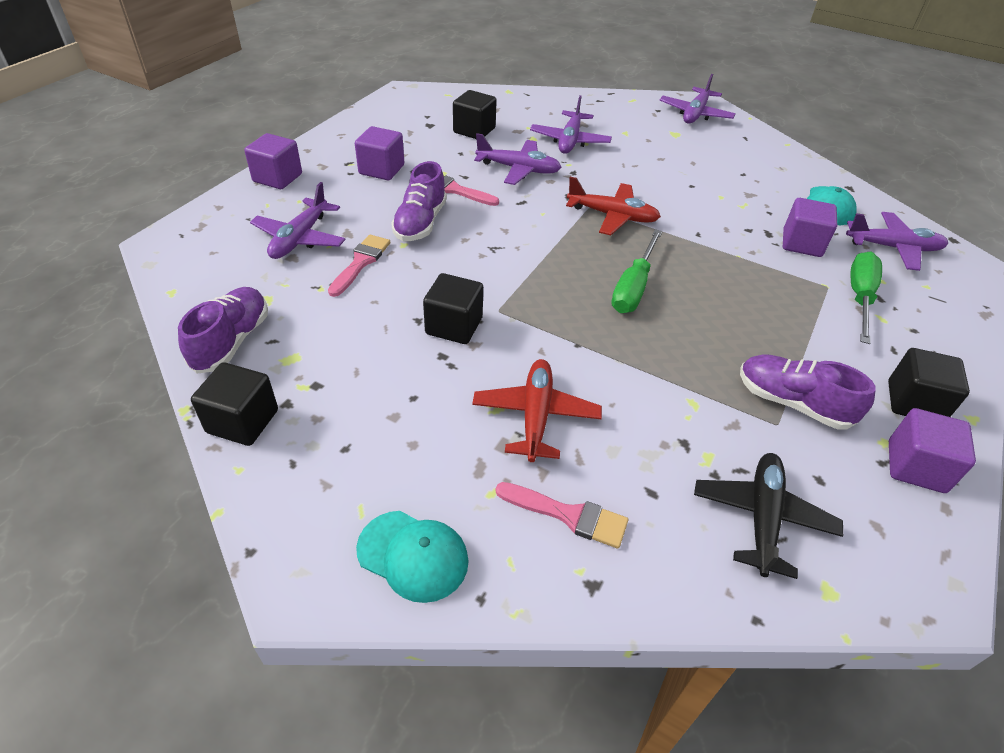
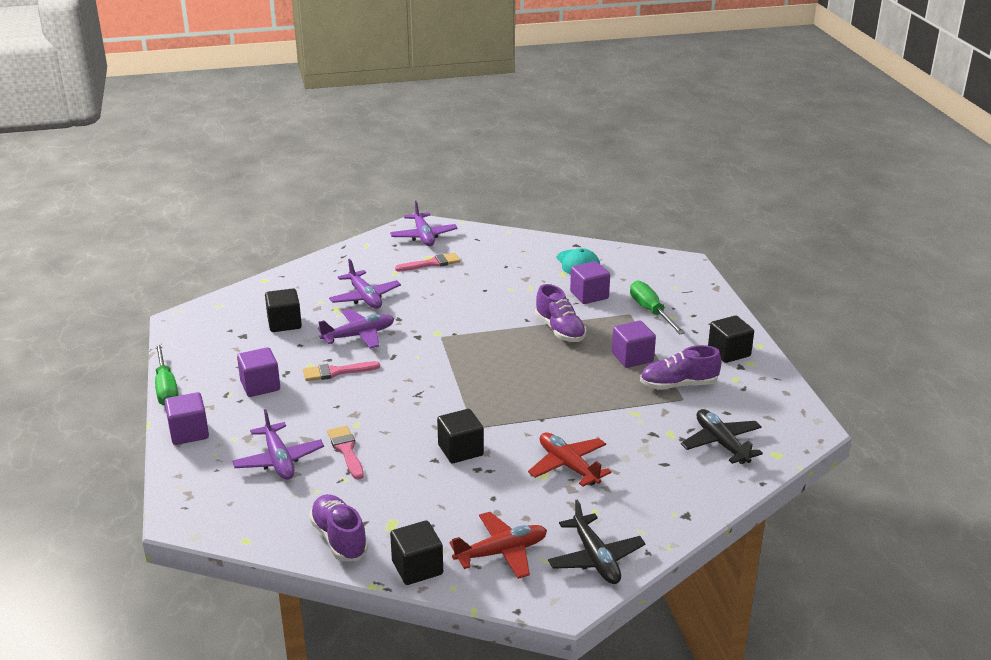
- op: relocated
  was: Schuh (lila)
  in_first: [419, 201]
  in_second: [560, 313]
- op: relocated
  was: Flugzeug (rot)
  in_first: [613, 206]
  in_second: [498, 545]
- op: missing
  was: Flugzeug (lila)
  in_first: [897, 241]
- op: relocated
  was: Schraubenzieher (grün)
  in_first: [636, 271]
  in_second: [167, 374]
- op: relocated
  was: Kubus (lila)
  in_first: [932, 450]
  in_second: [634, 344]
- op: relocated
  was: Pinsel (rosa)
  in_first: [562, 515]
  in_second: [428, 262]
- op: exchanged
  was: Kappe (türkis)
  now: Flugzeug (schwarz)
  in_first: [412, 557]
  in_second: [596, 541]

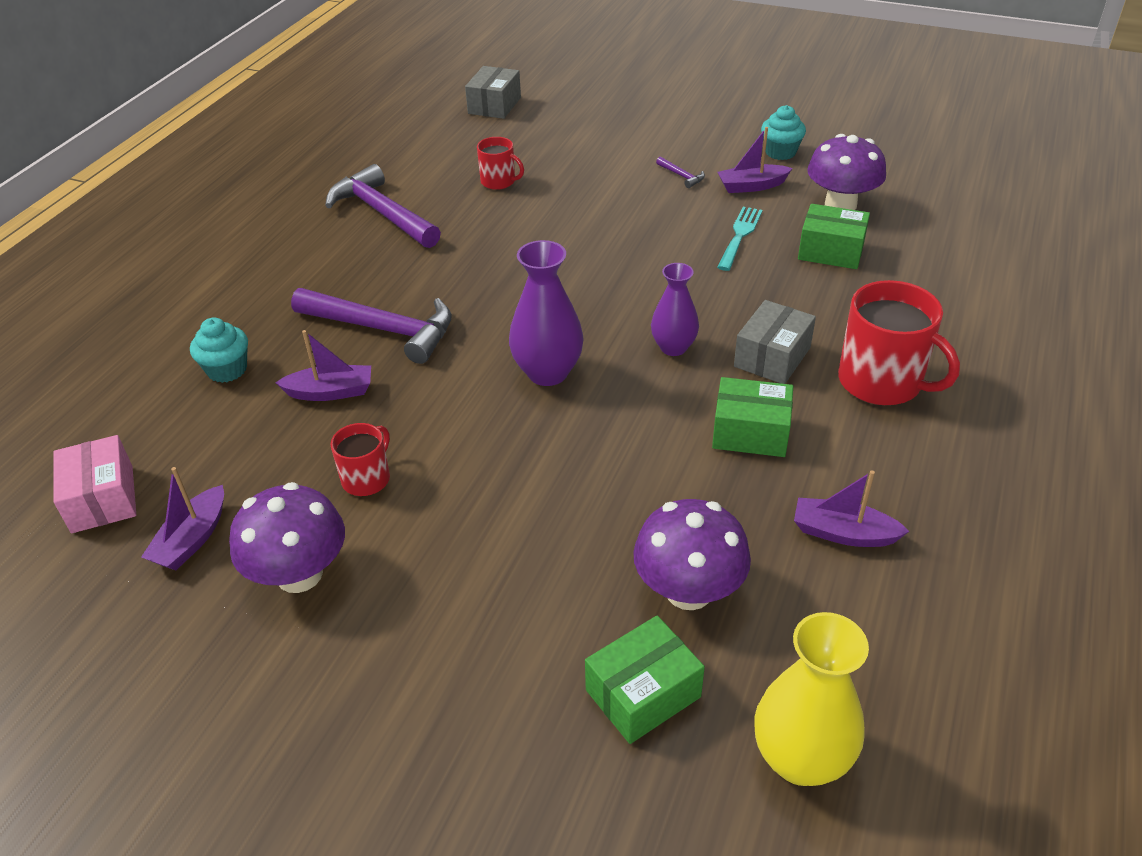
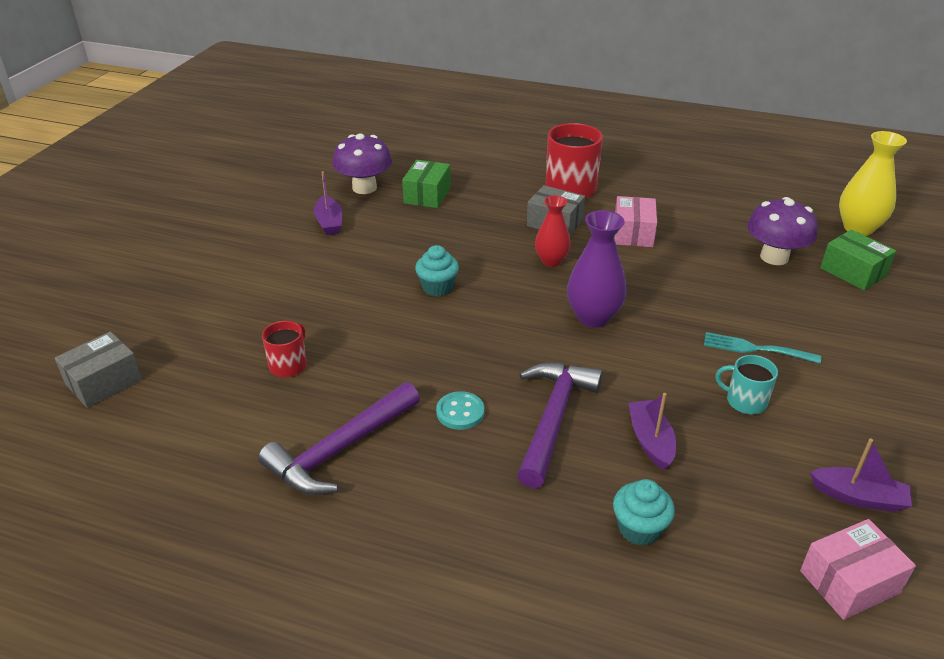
- op: spun
  was: Schachtel (grau)
  in_first: [493, 92]
  in_second: [98, 369]
  clockwise: -60
- op: relocated
  was: Muffin (türkis)
  in_first: [783, 132]
  in_second: [437, 270]
- op: missing
  was: Hammer (lila)
  in_first: [680, 172]
- op: relocated
  was: Gabel (türkis)
  in_first: [740, 239]
  in_second: [762, 348]
- op: colour
  was: Vase (lila)
  now: Vase (rot)
  in_first: [675, 309]
  in_second: [553, 231]
- op: colour
  was: Schachtel (grün)
  now: Schachtel (rosa)
  in_first: [752, 417]
  in_second: [635, 221]
- op: colour
  was: Tasse (rot)
  now: Tasse (türkis)
  in_first: [360, 459]
  in_second: [747, 384]
- op: missing
  was: Boot (lila)
  in_first: [851, 508]
- op: missing
  was: Pilz (lila)
  in_first: [287, 537]
- op: appeared
  now: Knopf (türkis)
  in_second: [460, 410]

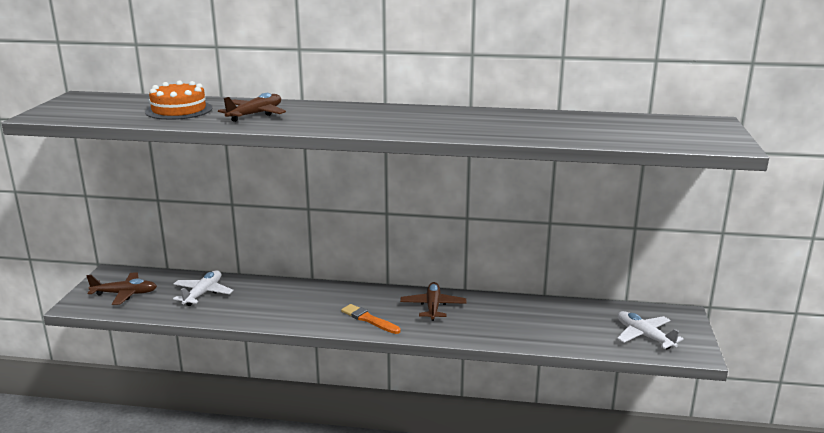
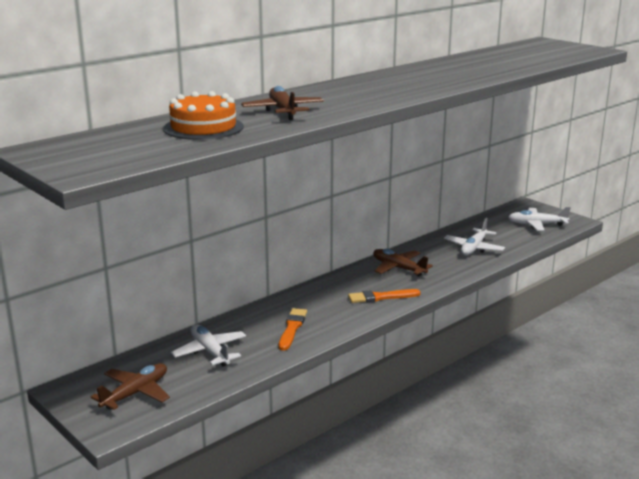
- op: appeared
  now: Flugzeug (weiß)
  in_second: [474, 236]
- op: appeared
  now: Pinsel (orange)
  in_second: [293, 329]

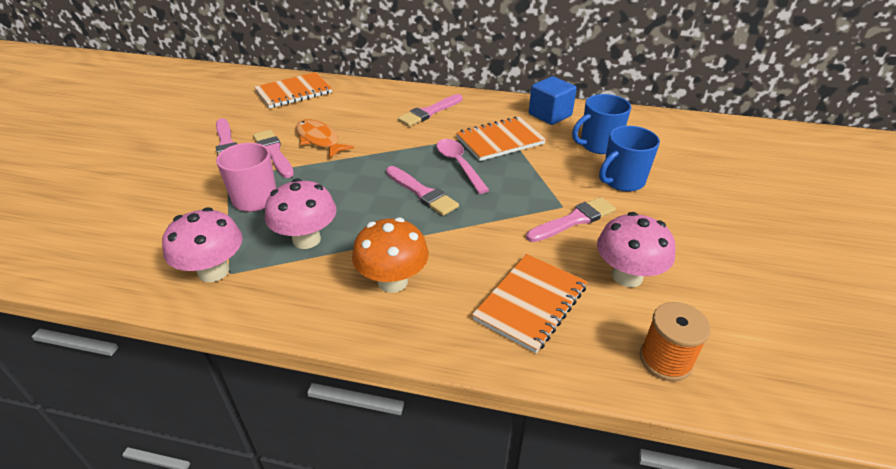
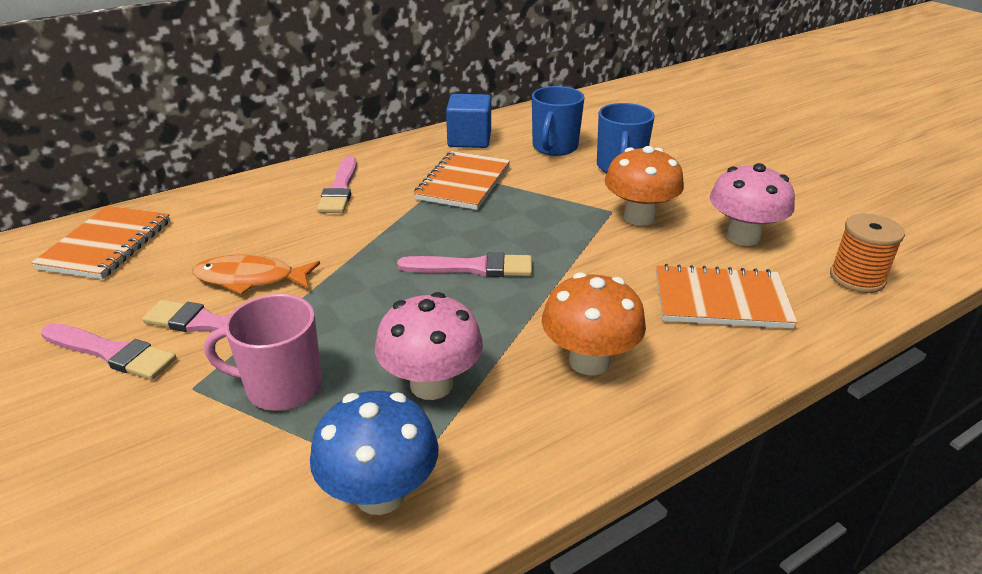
- op: missing
  was: Löffel (rosa)
  in_first: [462, 166]
- op: exchanged
  was: Pinsel (rosa)
  now: Pilz (orange)
  in_first: [571, 219]
  in_second: [644, 186]
- op: colour
  was: Pilz (rosa)
  now: Pilz (blau)
  in_first: [202, 244]
  in_second: [374, 453]
- op: spun
  was: Notizbuch (orange)
  in_first: [529, 303]
  in_second: [726, 296]
  clockwise: -75

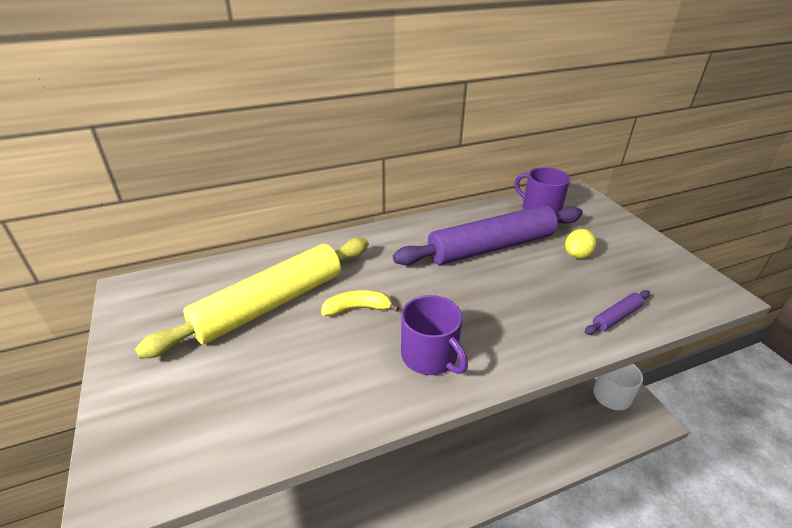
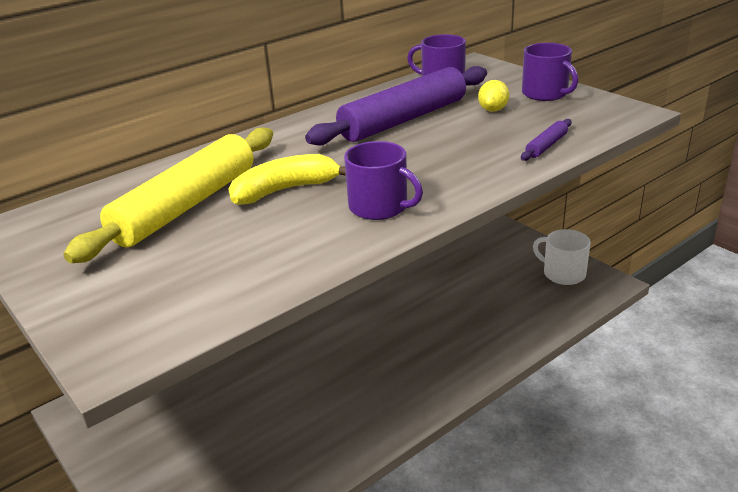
- op: size
  was: Banane (gelb)
  in_first: [360, 303]
  in_second: [287, 179]
  ratio: 1.5
- op: appeared
  now: Tasse (lila)
  in_second: [550, 72]

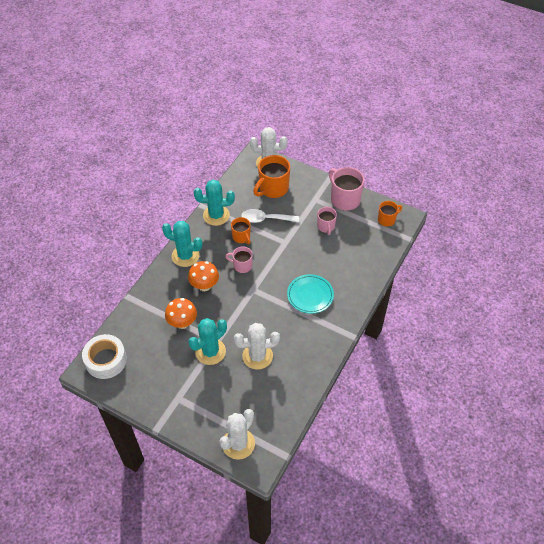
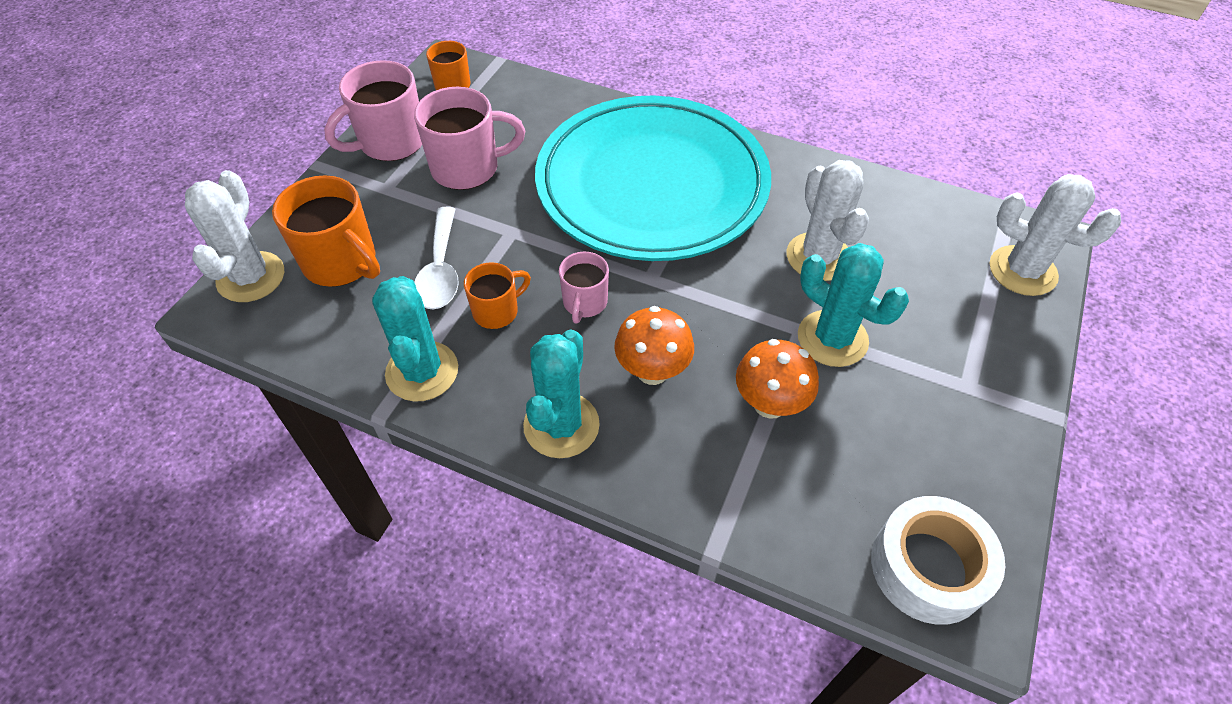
- op: size
  was: Tasse (rosa)
  in_first: [327, 221]
  in_second: [469, 138]
  ratio: 1.7
- op: size
  was: Teller (türkis)
  in_first: [310, 294]
  in_second: [653, 178]
  ratio: 2.37

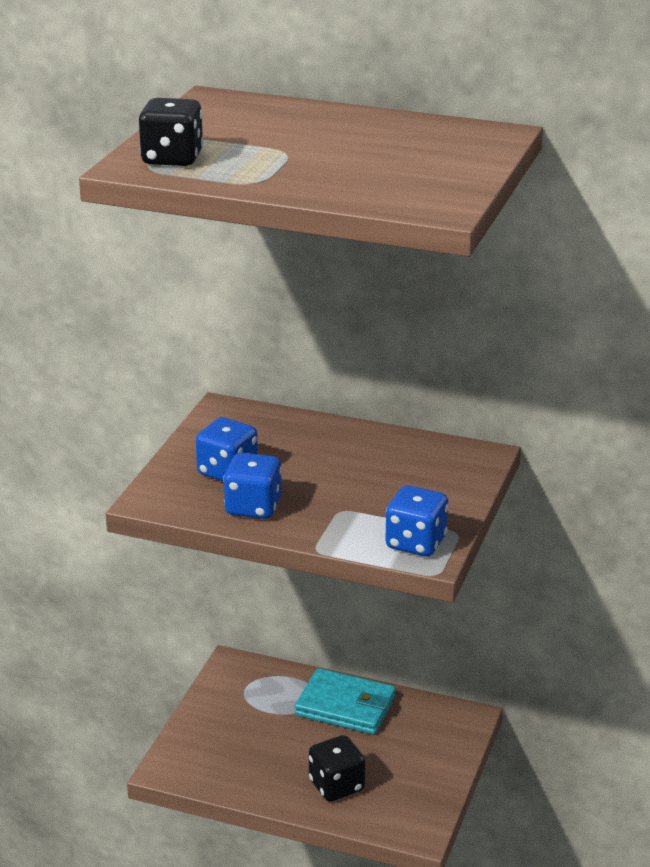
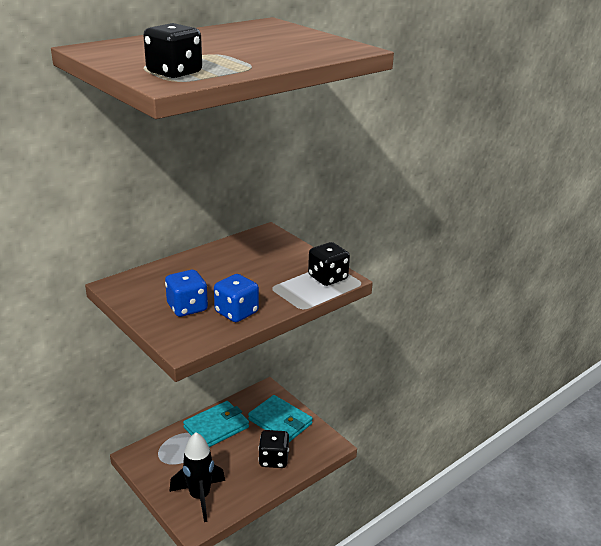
- op: colour
  was: Spielwürfel (blau)
  now: Spielwürfel (schwarz)
  in_first: [417, 520]
  in_second: [329, 264]
- op: appeared
  now: Geldbörse (türkis)
  in_second: [280, 418]
- op: appeared
  now: Rakete (schwarz)
  in_second: [197, 477]

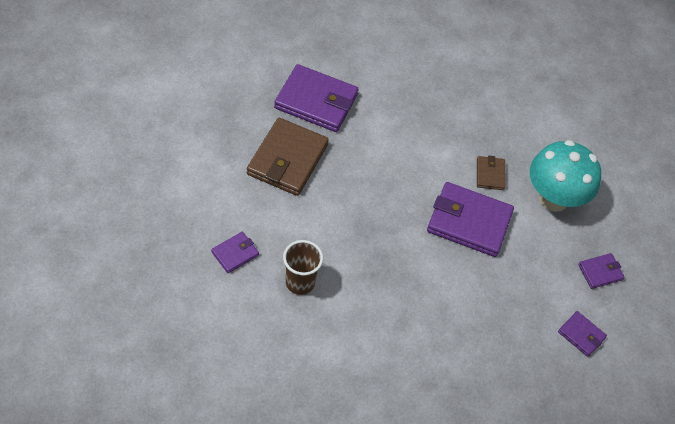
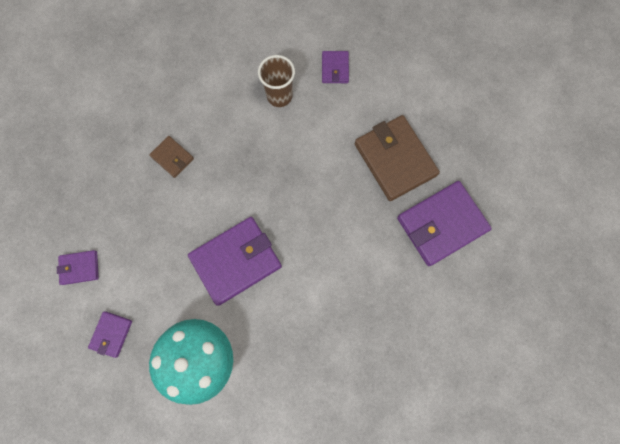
- op: relocated
  was: Geldbörse (braun)
  in_first: [491, 173]
  in_second: [171, 157]

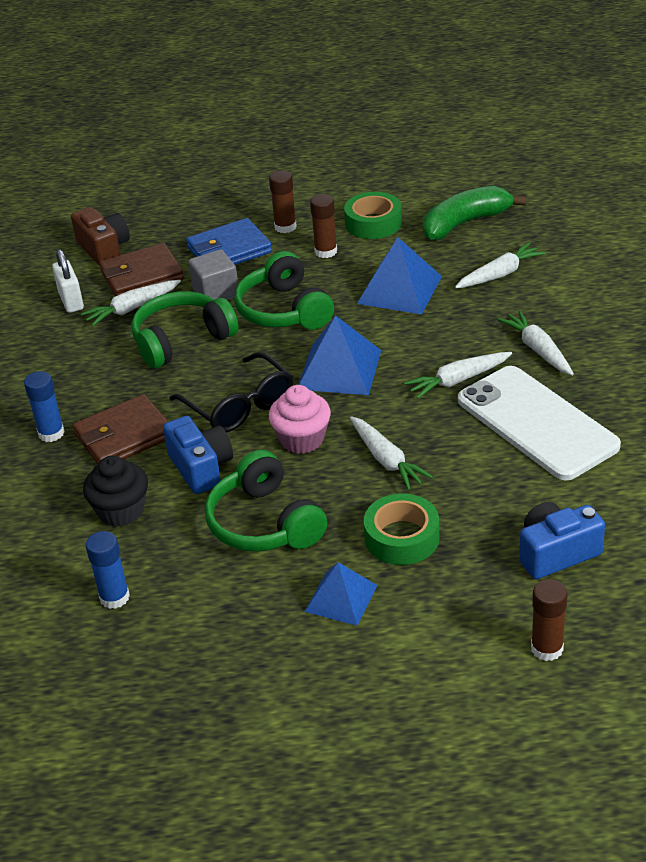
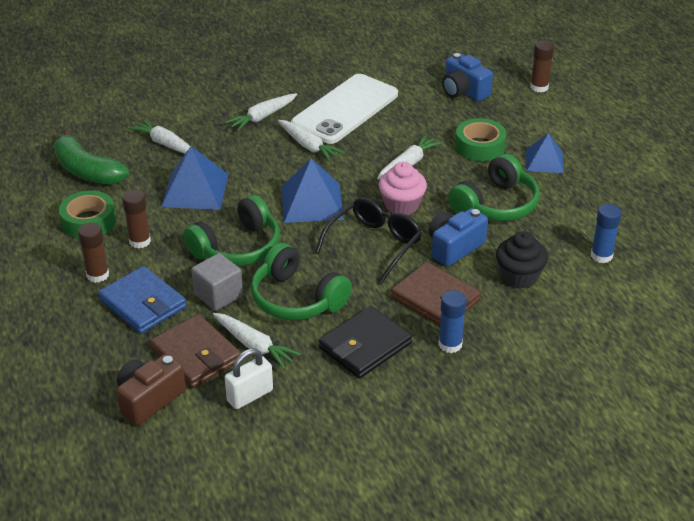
- op: appeared
  now: Geldbörse (schwarz)
  in_second: [365, 342]

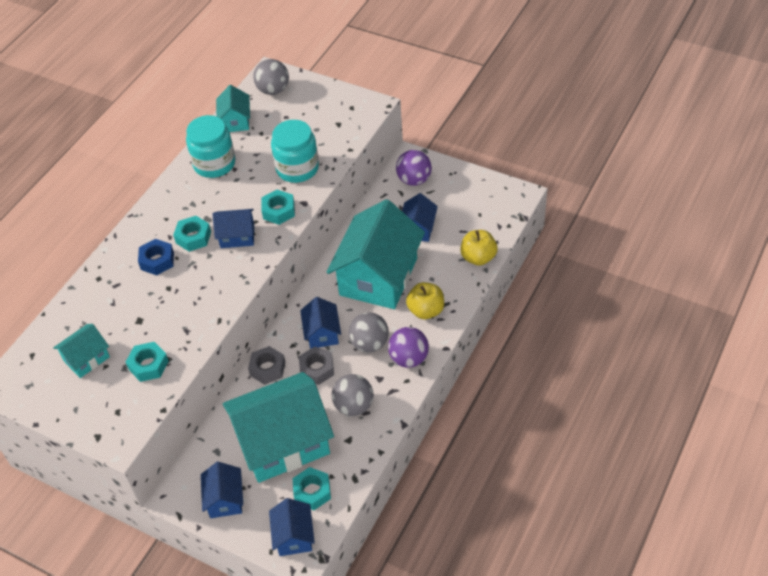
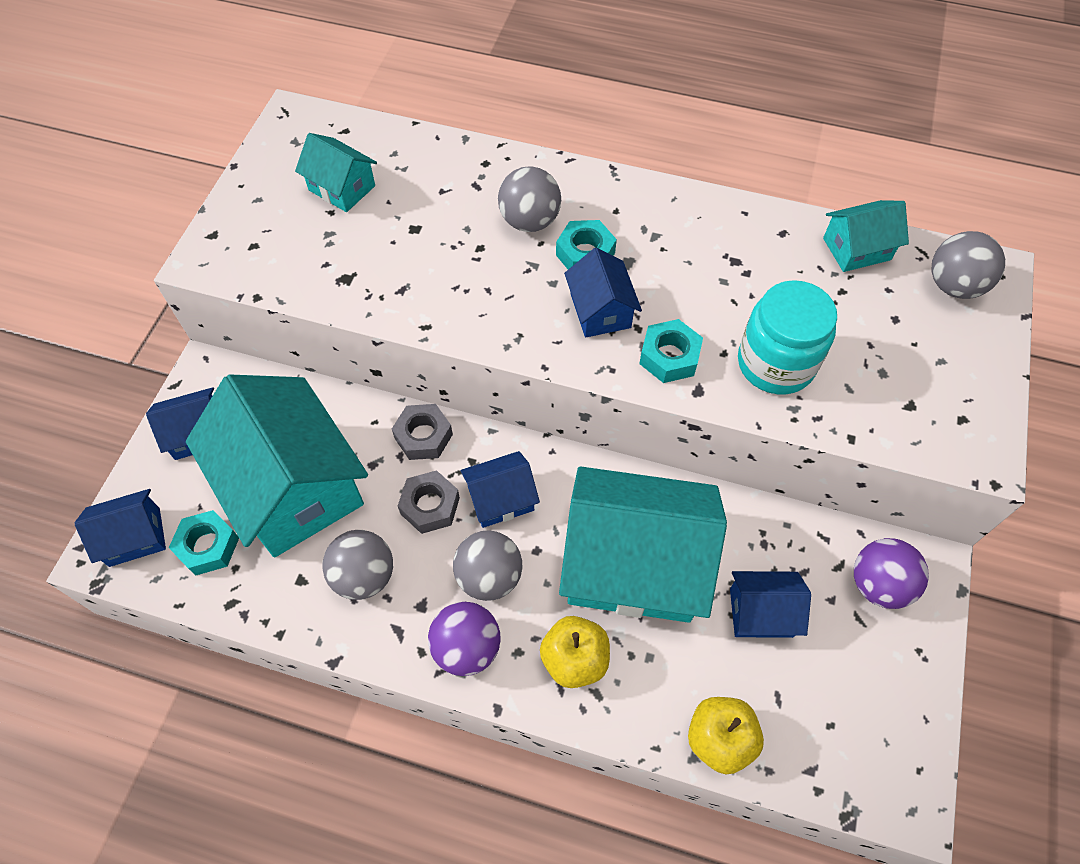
- op: missing
  was: Einmachglas (türkis)
  in_first: [210, 146]
- op: exchanged
  was: Sechskantmutter (blau)
  now: Ball (grau)
  in_first: [156, 257]
  in_second: [529, 199]
- op: missing
  was: Sechskantmutter (türkis)
  in_first: [147, 362]

